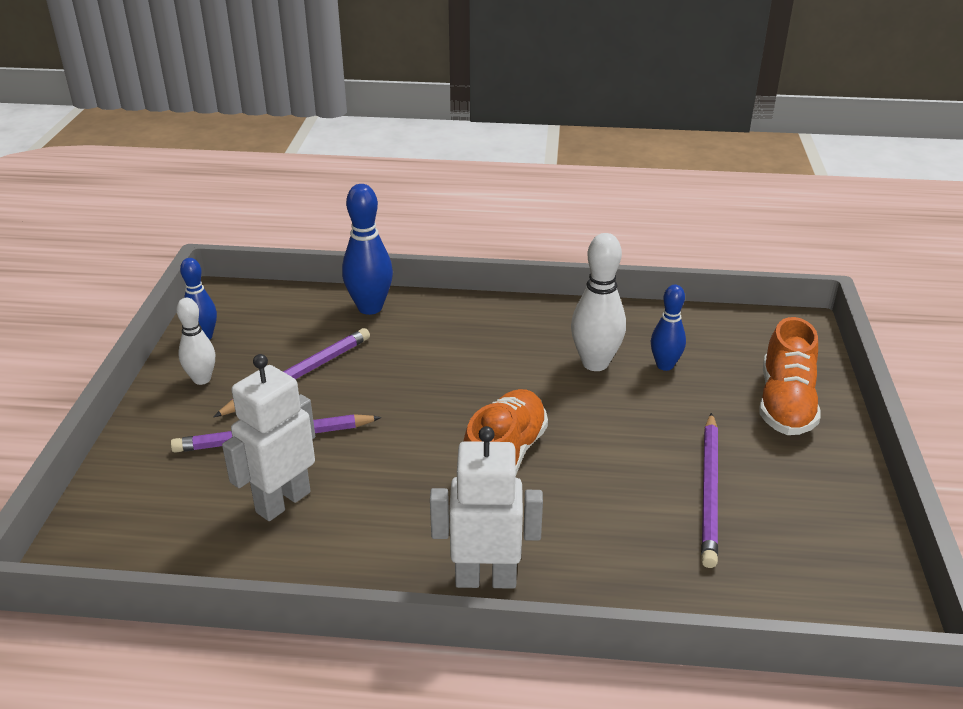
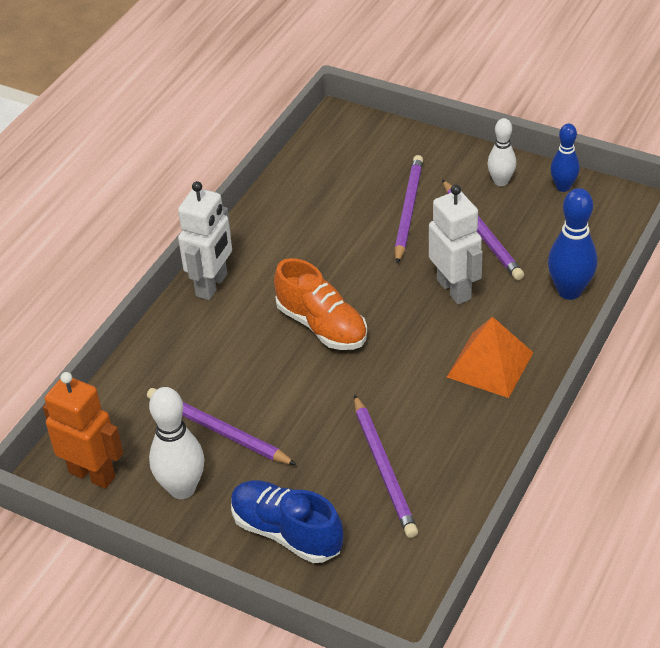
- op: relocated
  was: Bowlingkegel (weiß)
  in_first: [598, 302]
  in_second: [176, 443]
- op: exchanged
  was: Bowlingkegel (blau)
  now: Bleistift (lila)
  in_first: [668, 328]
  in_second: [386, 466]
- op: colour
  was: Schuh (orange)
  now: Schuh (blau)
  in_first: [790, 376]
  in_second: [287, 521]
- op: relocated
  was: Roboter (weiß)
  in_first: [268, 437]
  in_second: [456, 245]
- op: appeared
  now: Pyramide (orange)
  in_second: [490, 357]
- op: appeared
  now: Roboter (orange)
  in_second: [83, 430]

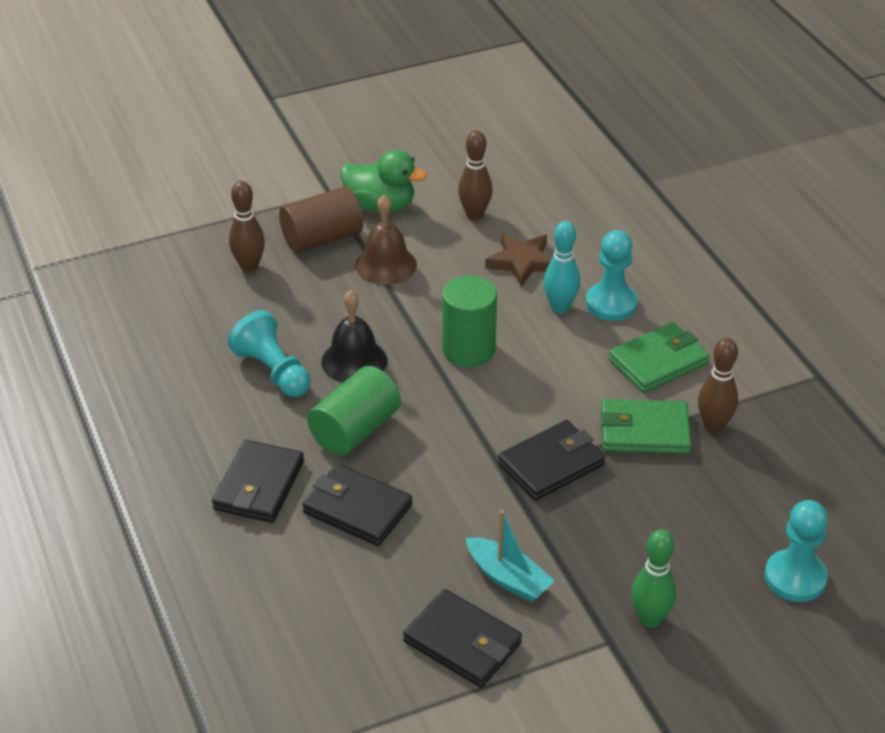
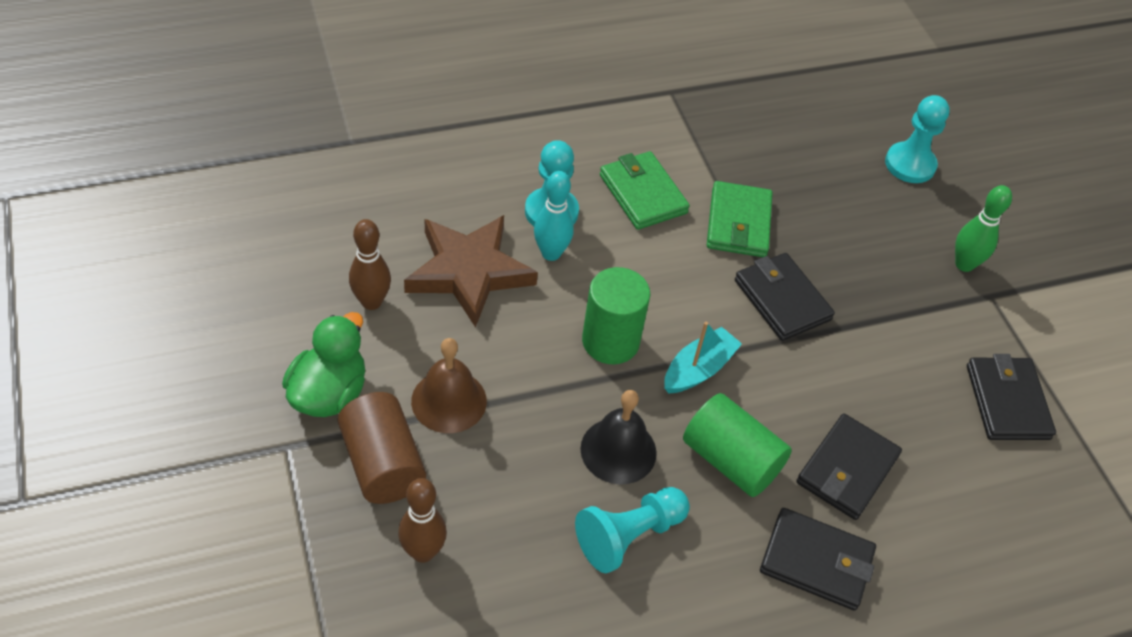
- op: size
  was: Stern (braun)
  in_first: [519, 260]
  in_second: [471, 271]
  ratio: 1.56
- op: missing
  was: Bowlingkegel (braun)
  in_first: [718, 385]
- op: relocated
  was: Boot (türkis)
  in_first: [510, 556]
  in_second: [703, 358]
- op: spun
  was: Geldbörse (schwarz)
  in_first: [462, 638]
  in_second: [1011, 397]
  clockwise: -45

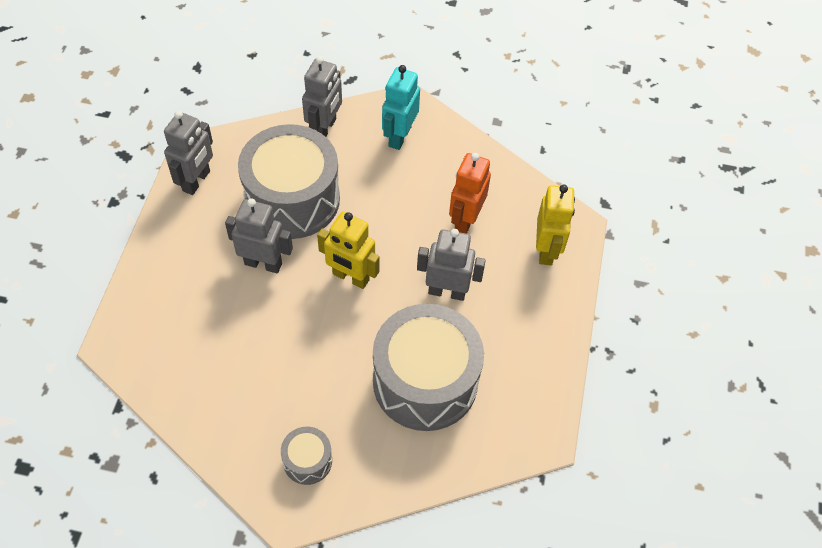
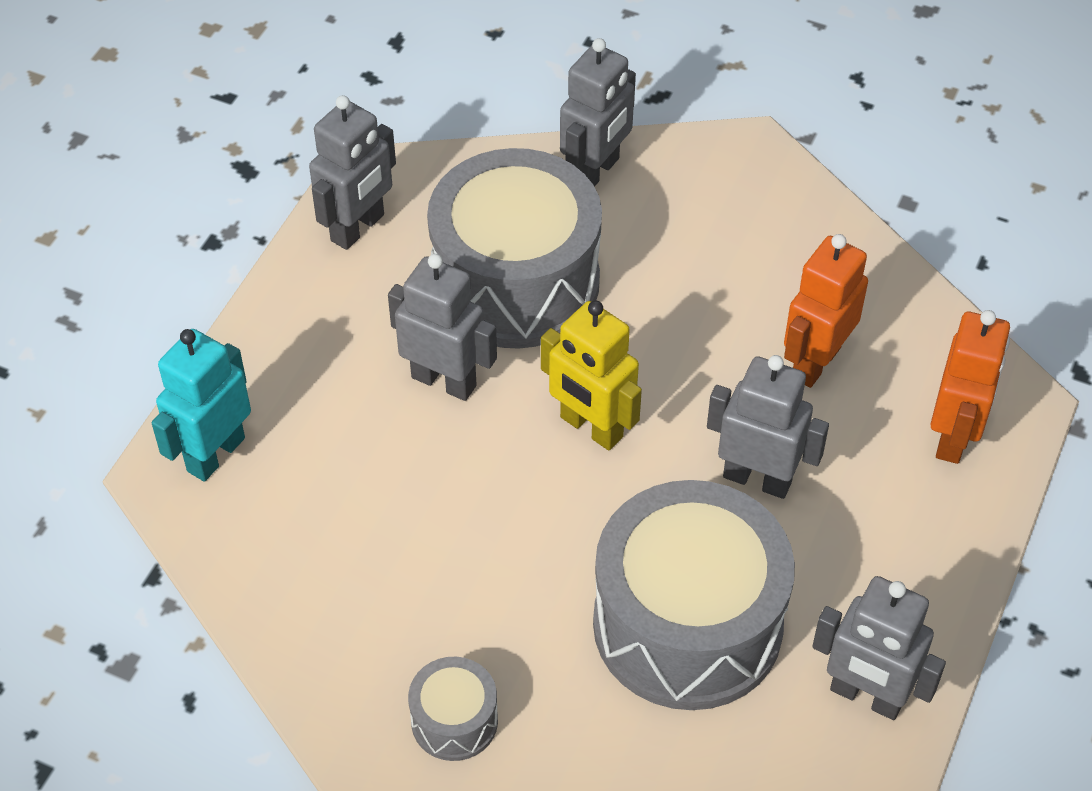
- op: relocated
  was: Roboter (türkis)
  in_first: [401, 107]
  in_second: [201, 405]
- op: colour
  was: Roboter (gelb)
  now: Roboter (orange)
  in_first: [555, 224]
  in_second: [970, 387]
- op: appeared
  now: Roboter (grau)
  in_second: [879, 648]

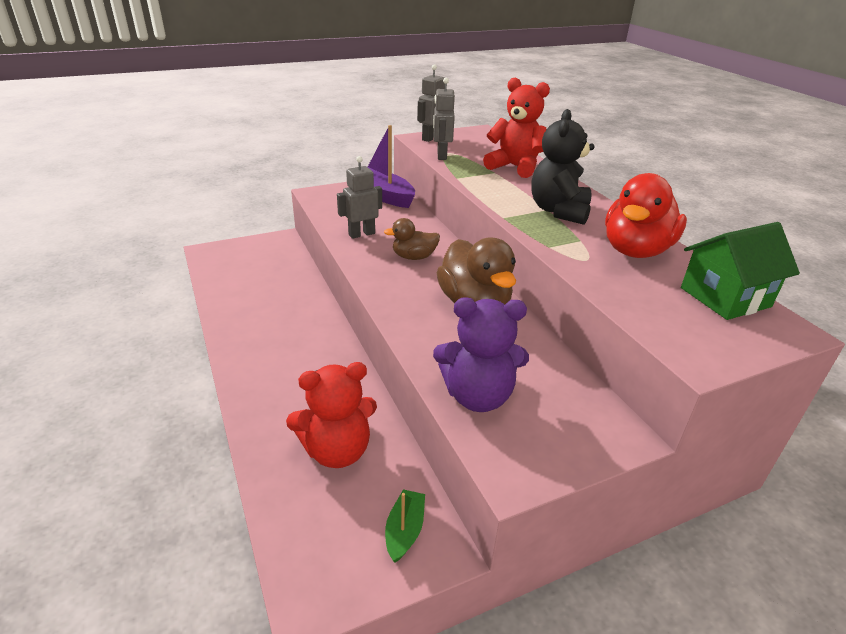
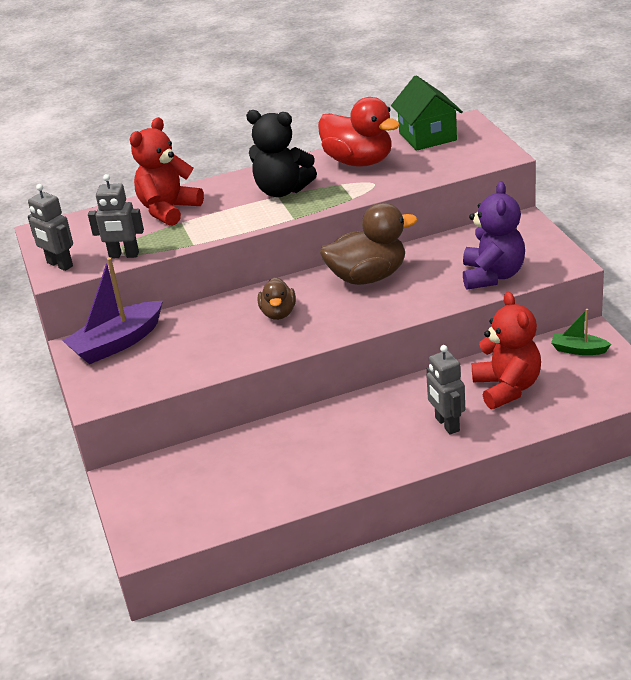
- op: relocated
  was: Roboter (grau)
  in_first: [359, 197]
  in_second: [445, 390]

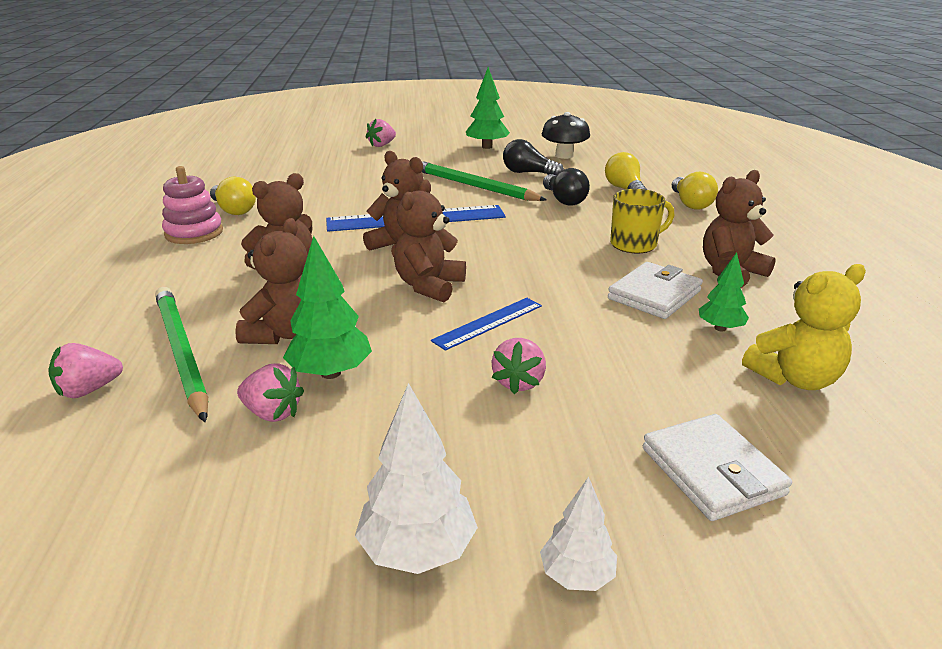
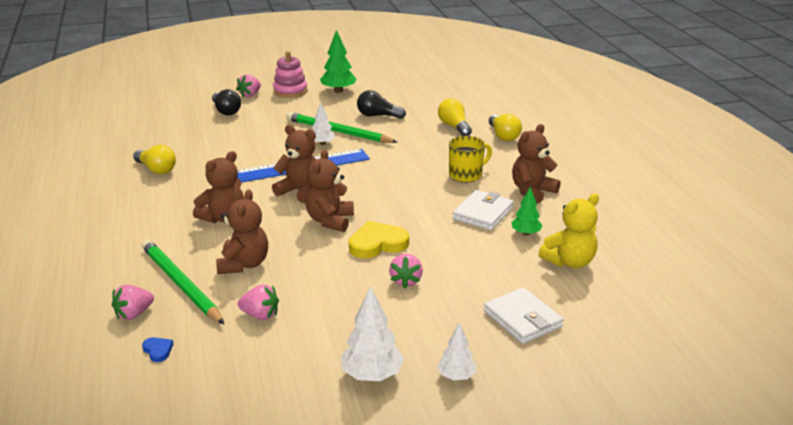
- op: missing
  was: Pilz (schwarz)
  in_first: [566, 135]
- op: relocated
  was: Stapelspielzeug (rosa)
  in_first: [192, 205]
  in_second: [290, 74]
- op: relocated
  was: Glühbirne (schwarz)
  in_first: [566, 187]
  in_second: [226, 102]
- op: missing
  was: Baum (grün)
  in_first: [327, 307]
- op: exchanged
  was: Lineal (blau)
  now: Herz (gelb)
  in_first: [486, 324]
  in_second: [379, 239]
- op: appeared
  now: Baum (weiß)
  in_second: [323, 124]
- op: appeared
  now: Herz (blau)
  in_second: [157, 349]

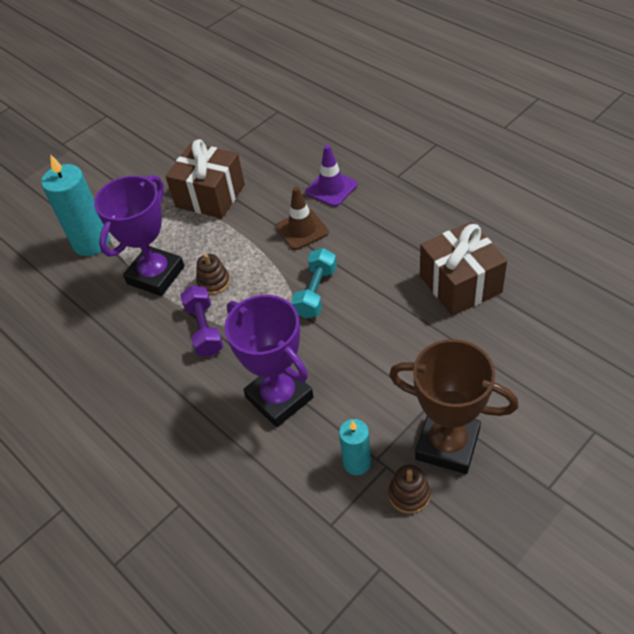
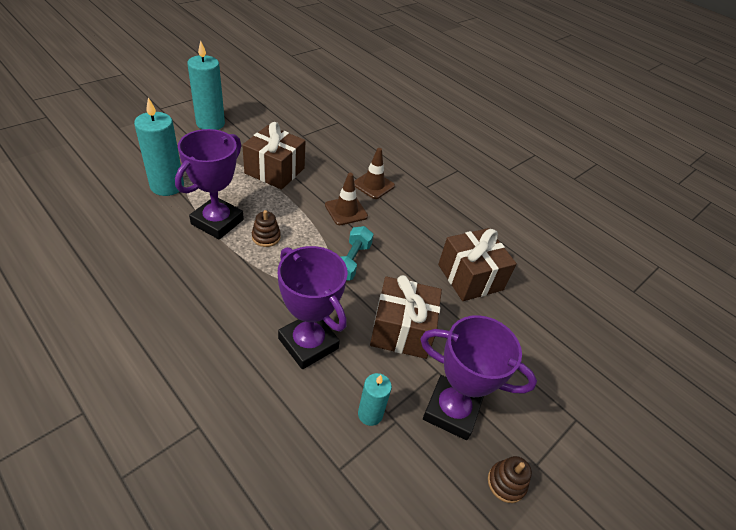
- op: colour
  was: Leitkegel (lila)
  now: Leitkegel (braun)
  in_first: [331, 176]
  in_second: [374, 173]
- op: missing
  was: Hantel (lila)
  in_first: [201, 321]
- op: colour
  was: Pokal (braun)
  now: Pokal (lila)
  in_first: [453, 406]
  in_second: [478, 377]
- op: relocated
  was: Stapelspielzeug (braun)
  in_first: [410, 489]
  in_second: [510, 479]
- op: appeared
  now: Kerze (türkis)
  in_second: [206, 85]
- op: appeared
  now: Geschenk (braun)
  in_second: [406, 317]

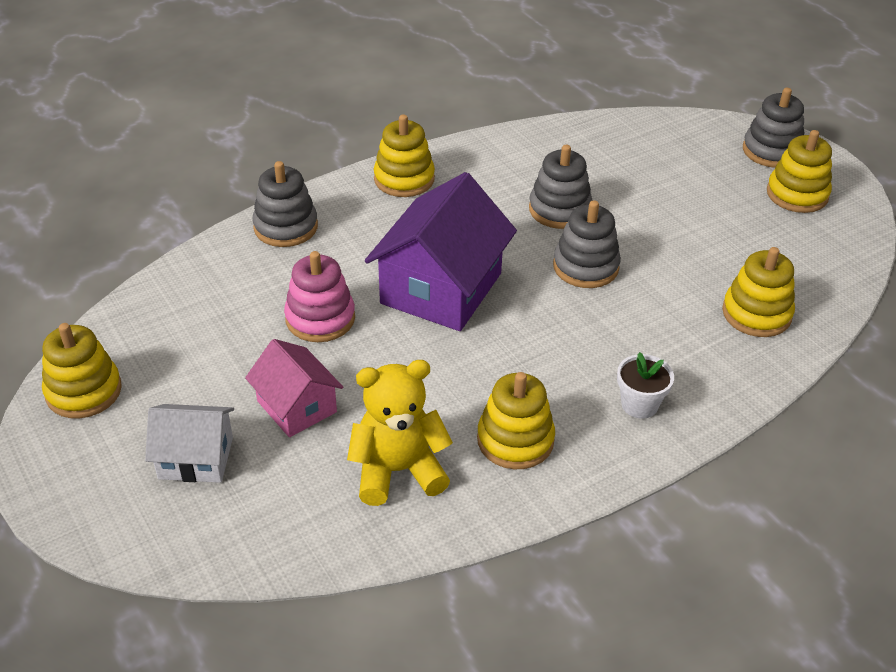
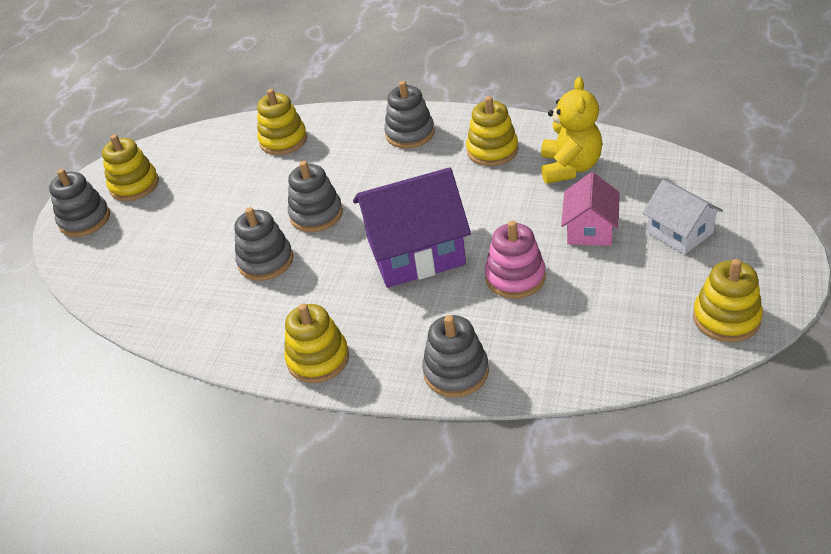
- op: exchanged
  was: Blumentopf (weiß)
  now: Stapelspielzeug (grau)
  in_first: [645, 385]
  in_second: [409, 114]
- op: spun
  was: Teddybär (gelb)
  in_first: [400, 433]
  in_second: [571, 130]
  clockwise: -120

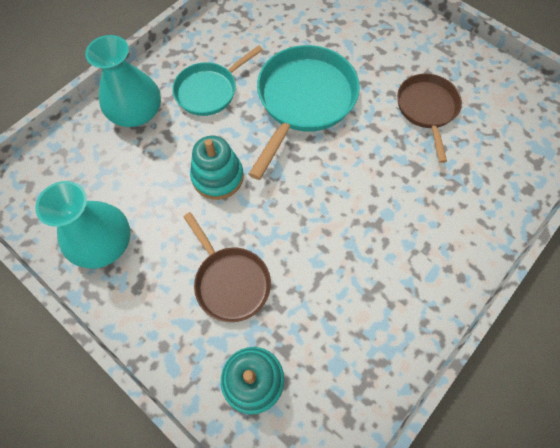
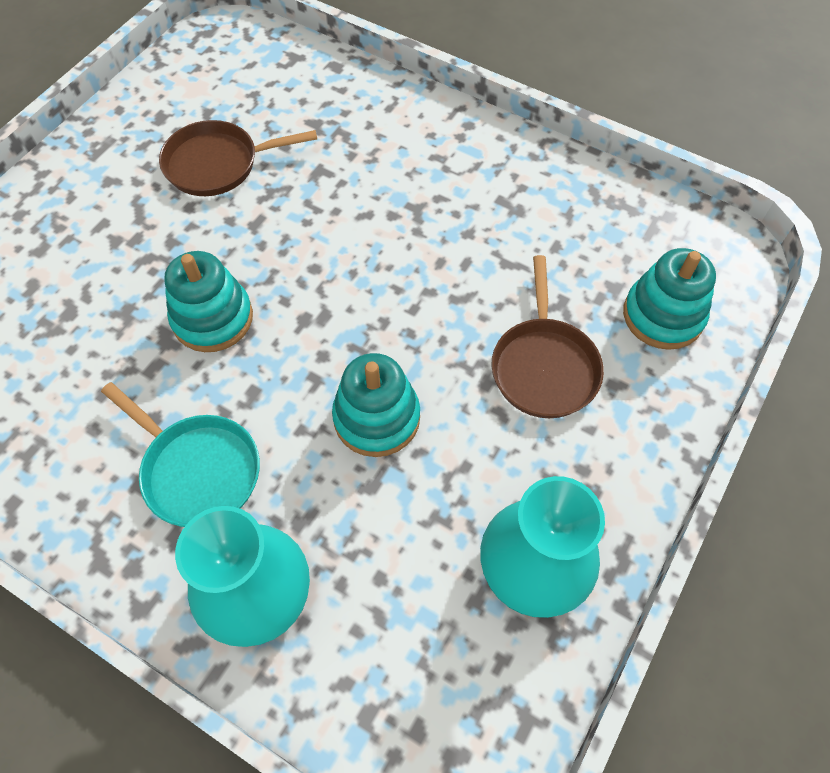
- op: exchanged
  was: Pfanne (türkis)
  now: Stapelspielzeug (türkis)
  in_first: [304, 112]
  in_second: [208, 301]
- op: spun
  was: Pfanne (braun)
  in_first: [227, 267]
  in_second: [547, 336]
  clockwise: 135

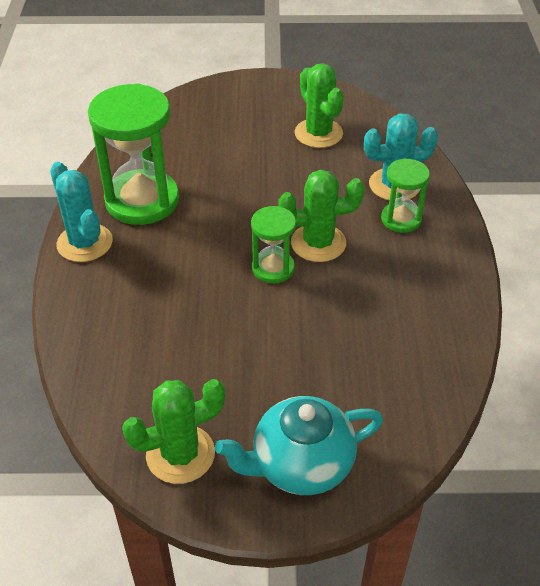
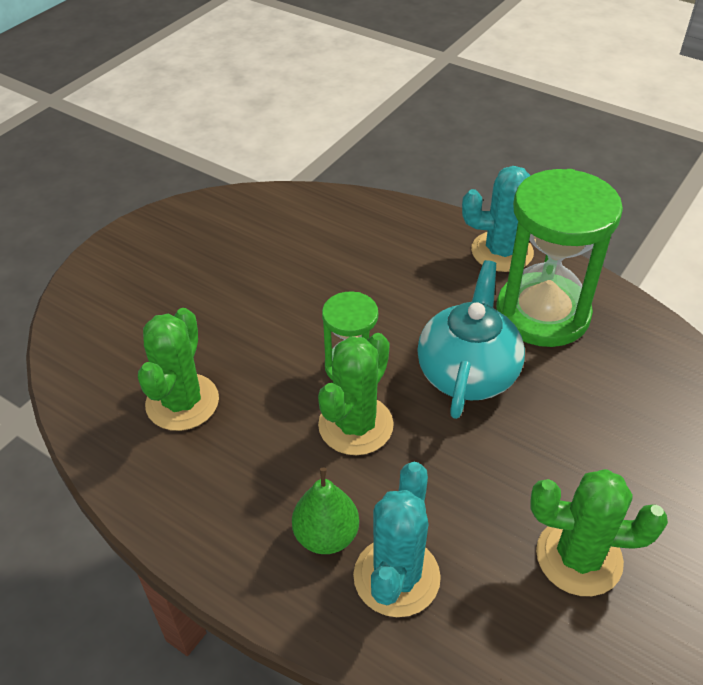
- op: exchanged
  was: Sanduhr (grün)
  now: Birne (grün)
  in_first: [405, 195]
  in_second: [325, 511]
- op: relocated
  was: Kaktus (grün)
  in_first: [173, 431]
  in_second: [178, 369]
- op: relocated
  was: Teekanne (türkis)
  in_first: [299, 445]
  in_second: [471, 339]

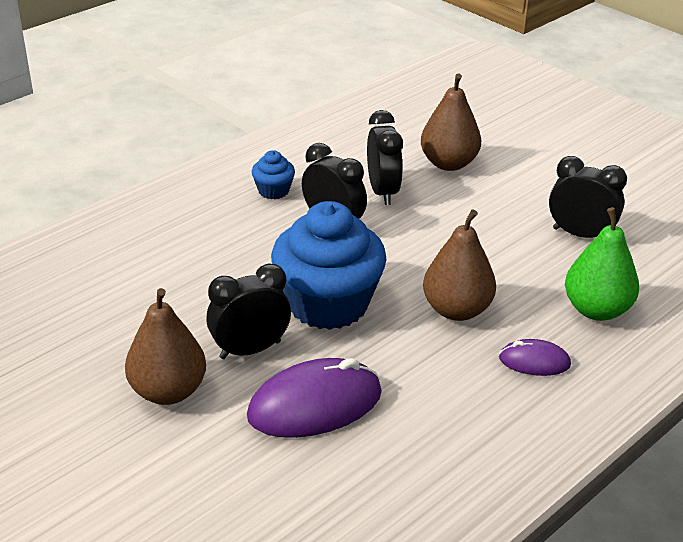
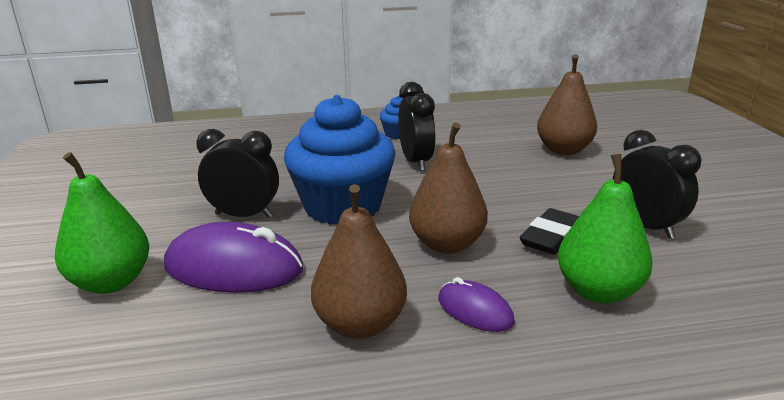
- op: missing
  was: Wecker (schwarz)
  in_first: [385, 157]
- op: relocated
  was: Birne (braun)
  in_first: [165, 346]
  in_second: [359, 261]
- op: appeared
  now: Birne (grün)
  in_second: [102, 223]
- op: appeared
  now: Radiergummi (schwarz)
  in_second: [549, 231]

